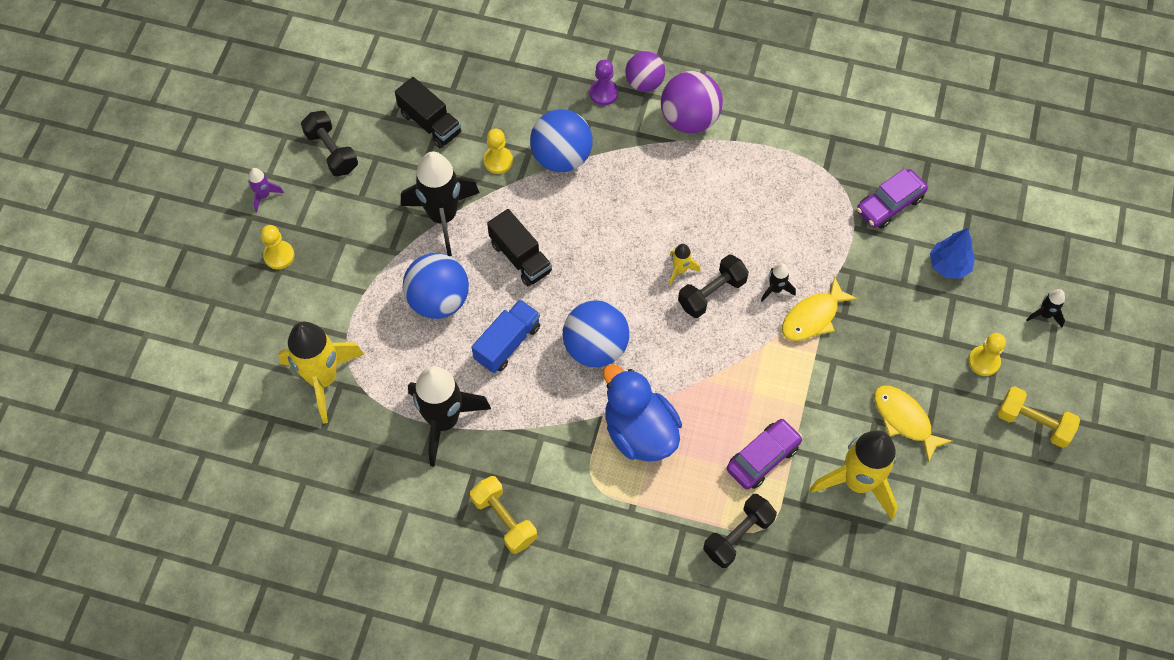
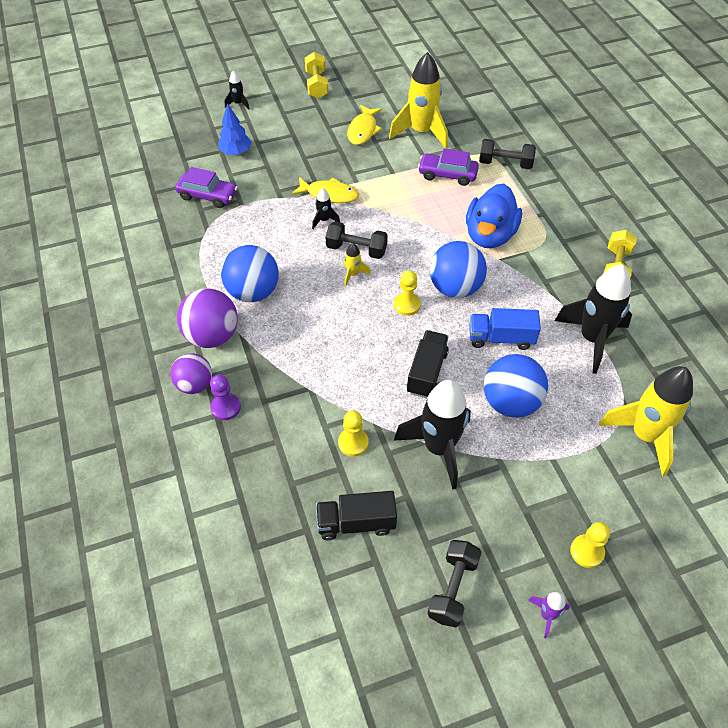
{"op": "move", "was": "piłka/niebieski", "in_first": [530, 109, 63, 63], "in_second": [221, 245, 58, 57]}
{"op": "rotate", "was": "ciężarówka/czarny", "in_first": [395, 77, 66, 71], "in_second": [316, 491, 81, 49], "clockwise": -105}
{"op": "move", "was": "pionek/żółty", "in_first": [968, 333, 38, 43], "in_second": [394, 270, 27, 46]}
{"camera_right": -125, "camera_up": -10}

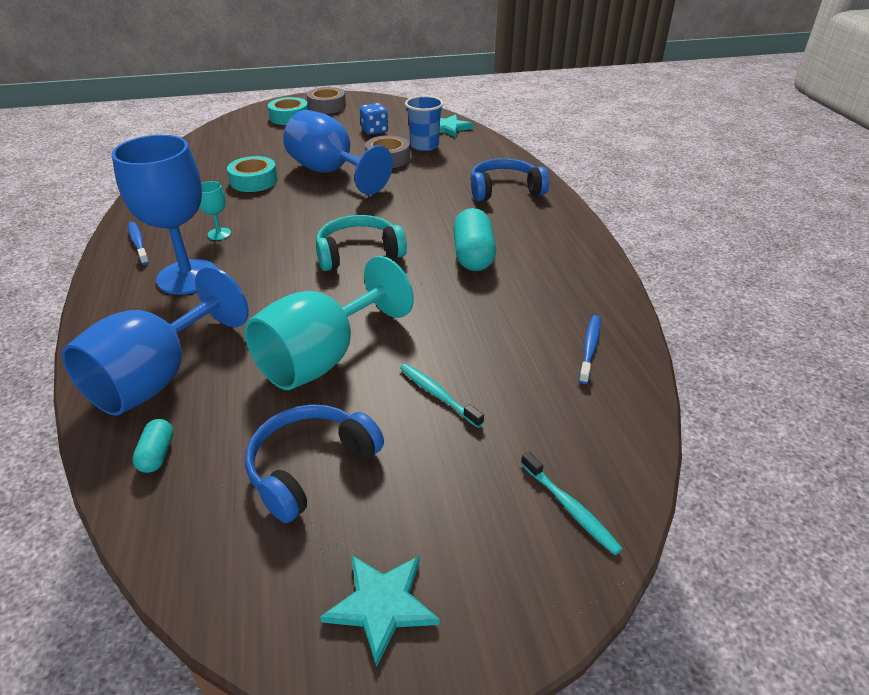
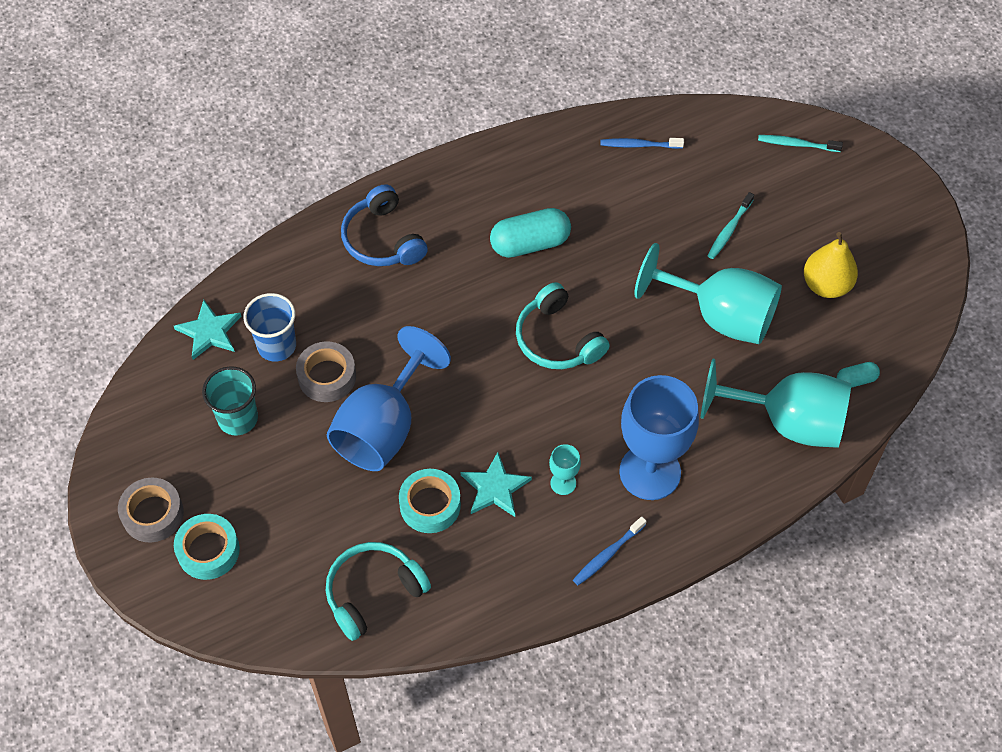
{"op": "replace", "was": "kostka do gry/niebieski", "now": "szklanka/turkusowy", "in_first": [360, 103, 28, 32], "in_second": [202, 366, 56, 69]}
{"op": "insert", "now": "słuchawki/turkusowy", "in_second": [326, 542, 105, 99]}
{"op": "move", "was": "gwiazda/turkusowy", "in_first": [320, 555, 119, 112], "in_second": [461, 452, 71, 65]}
{"op": "recolor", "was": "kielich/niebieski", "now": "kielich/turkusowy", "in_first": [62, 266, 187, 149], "in_second": [701, 359, 150, 89]}
{"op": "rotate", "was": "szczoteczka do zębów/turkusowy", "in_first": [521, 451, 102, 104], "in_second": [758, 135, 85, 17], "clockwise": -120}
{"op": "replace", "was": "słuchawki/niebieski", "now": "gruszka/żółty", "in_first": [245, 404, 139, 119], "in_second": [804, 232, 54, 66]}
{"camera_right": -105, "camera_up": 20}

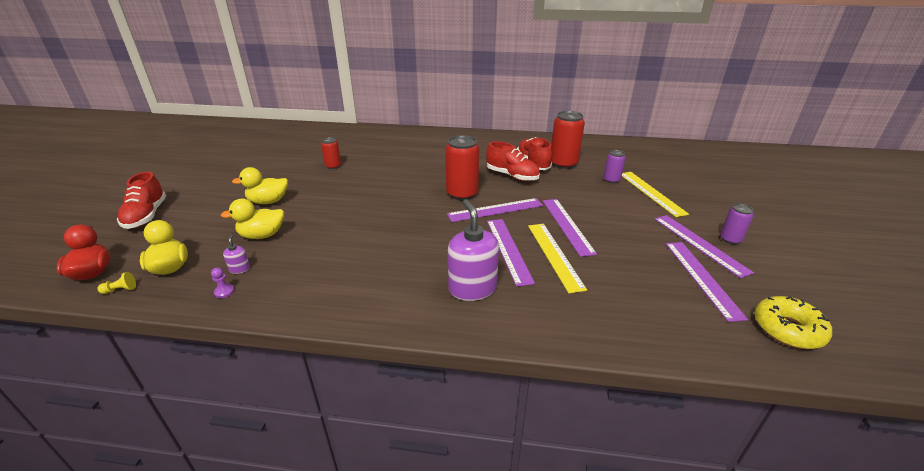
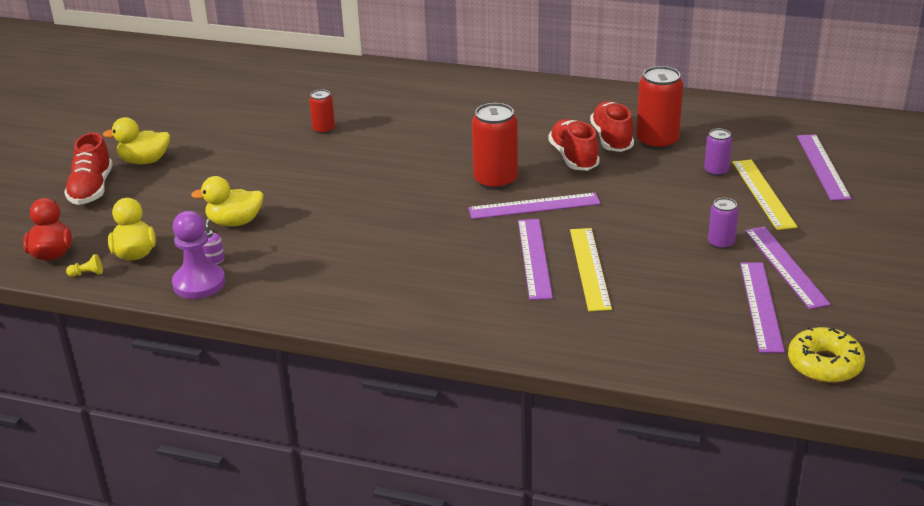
{"op": "move", "was": "kaczka/żółty", "in_first": [232, 167, 56, 37], "in_second": [103, 117, 67, 47]}
{"op": "resize", "was": "pionek/fioletowy", "in_first": [211, 267, 24, 31], "in_second": [172, 211, 53, 88], "ratio": 2.48}
{"op": "rotate", "was": "but/czerwony", "in_first": [486, 141, 54, 40], "in_second": [548, 119, 52, 51], "clockwise": -150}
{"op": "move", "was": "puszka/fioletowy", "in_first": [720, 204, 34, 40], "in_second": [708, 198, 30, 51]}
{"op": "move", "was": "linijka/fioletowy", "in_first": [543, 199, 54, 58], "in_second": [797, 134, 55, 67]}
{"op": "delete", "was": "dozownik mydła/fioletowy", "in_first": [448, 199, 51, 102]}
{"camera_right": 10, "camera_up": 0}

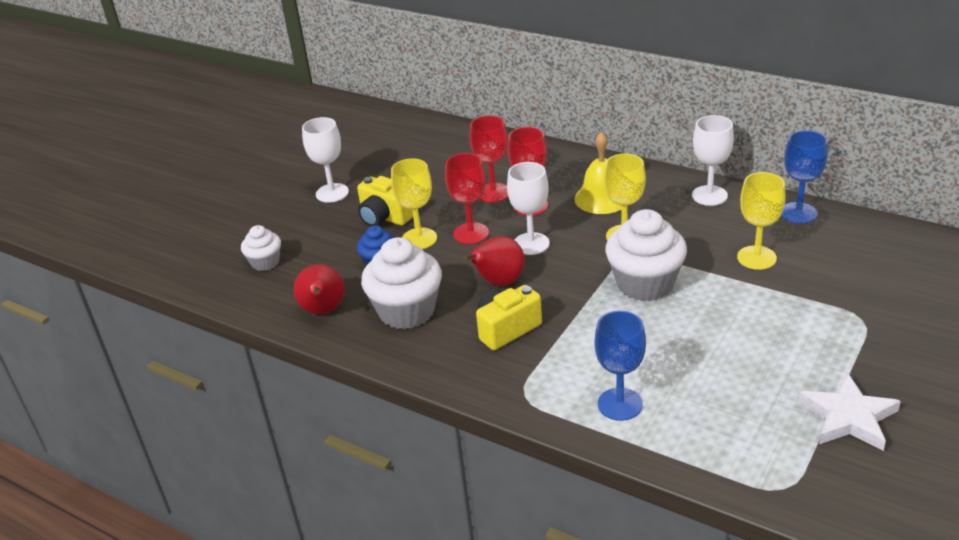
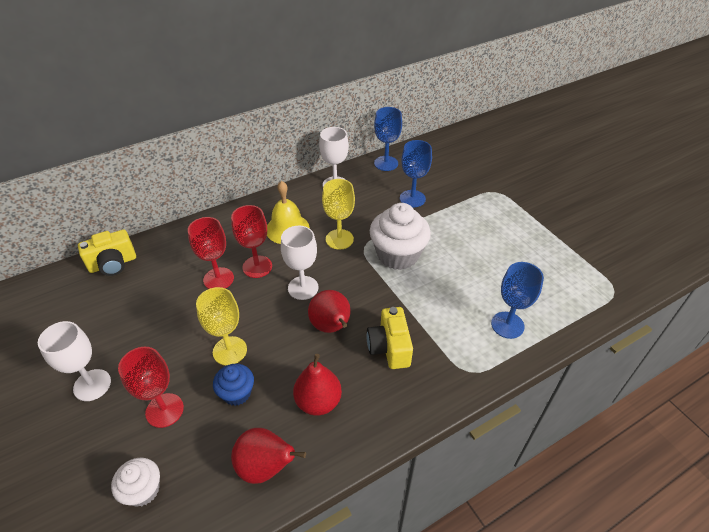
{"op": "move", "was": "aparat fotograficzny/żółty", "in_first": [357, 176, 56, 51], "in_second": [78, 229, 58, 47]}
{"op": "move", "was": "kielich/czerwony", "in_first": [445, 153, 44, 91], "in_second": [118, 347, 66, 81]}
{"op": "replace", "was": "muffinka/biały", "now": "gruszka/czerwony", "in_first": [361, 237, 81, 92], "in_second": [293, 354, 49, 62]}
{"op": "recolor", "was": "kielich/żółty", "now": "kielich/niebieski", "in_first": [737, 172, 49, 98], "in_second": [400, 140, 32, 67]}
{"op": "delete", "was": "gwiazda/biały", "in_first": [798, 373, 103, 78]}
{"camera_right": -65, "camera_up": 10}

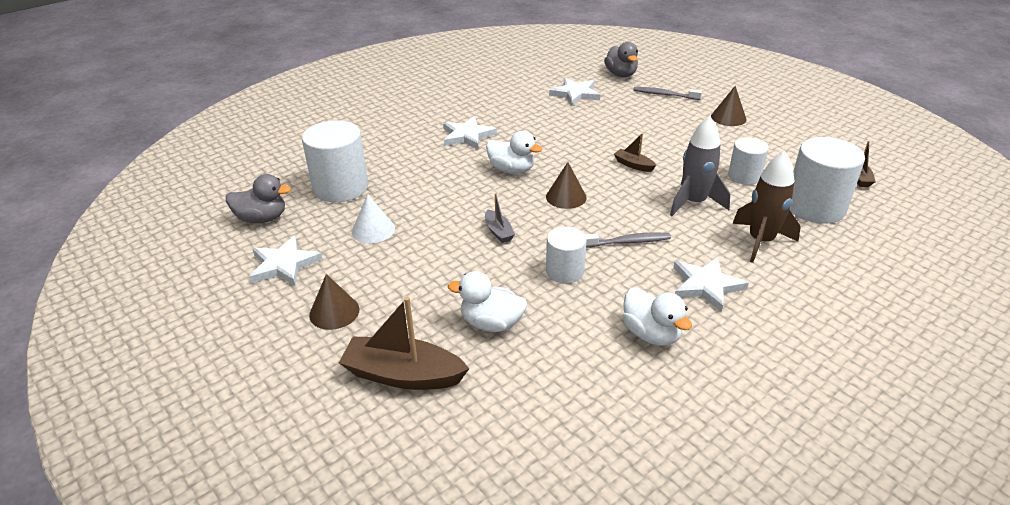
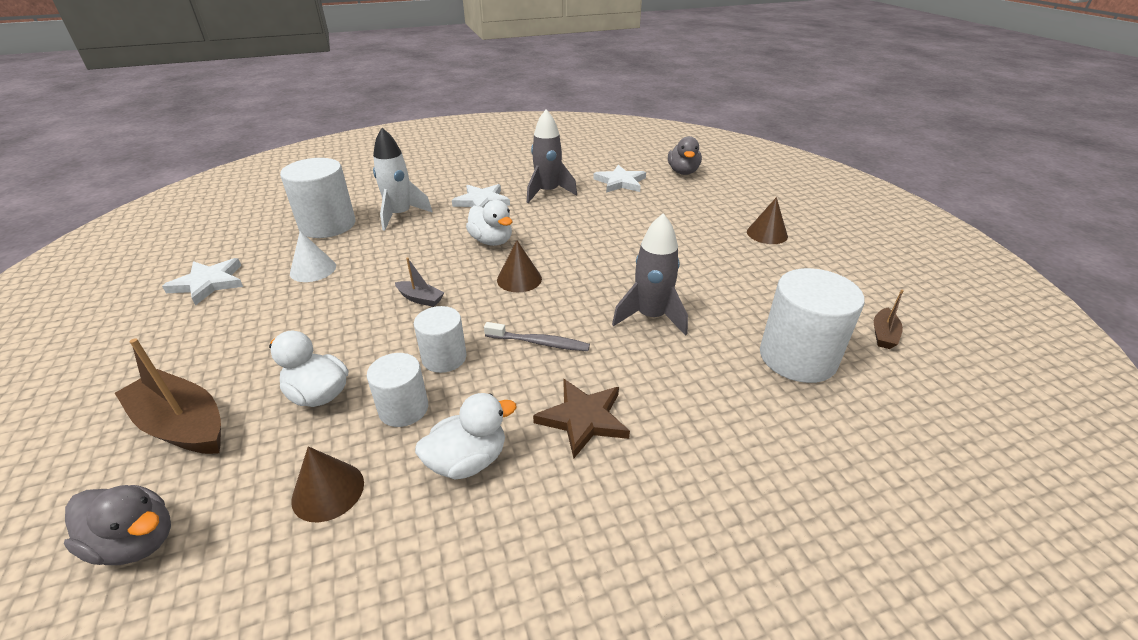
{"op": "move", "was": "kaczka/szary", "in_first": [226, 174, 65, 49], "in_second": [64, 485, 107, 80]}
{"op": "move", "was": "stożek/brązowy", "in_first": [309, 274, 51, 56], "in_second": [291, 446, 73, 76]}
{"op": "move", "was": "walec/biały", "in_first": [728, 137, 41, 48], "in_second": [367, 353, 61, 74]}
{"op": "insert", "now": "rakieta/biały", "in_second": [373, 128, 60, 103]}
{"op": "rotate", "was": "łódka/szary", "in_first": [485, 193, 30, 50], "in_second": [395, 257, 50, 50], "clockwise": -60}
{"op": "rotate", "was": "kaczka/biały", "in_first": [623, 288, 69, 58], "in_second": [415, 393, 102, 86], "clockwise": -105}
{"op": "insert", "now": "rakieta/szary", "in_second": [527, 109, 50, 94]}
{"op": "recolor", "was": "gwiazda/biały", "now": "gwiazda/brązowy", "in_first": [673, 257, 76, 55], "in_second": [533, 379, 97, 80]}
{"op": "delete", "was": "łódka/brązowy", "in_first": [614, 133, 42, 39]}
{"op": "delete", "was": "szczoteczka do zębów/szary", "in_first": [633, 87, 69, 13]}
{"op": "delete", "was": "rakieta/brązowy", "in_first": [732, 151, 69, 112]}
{"camera_right": 20, "camera_up": 0}

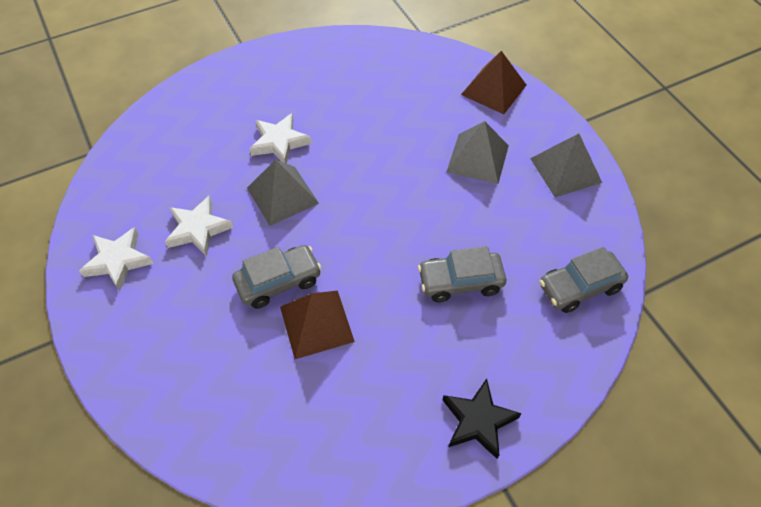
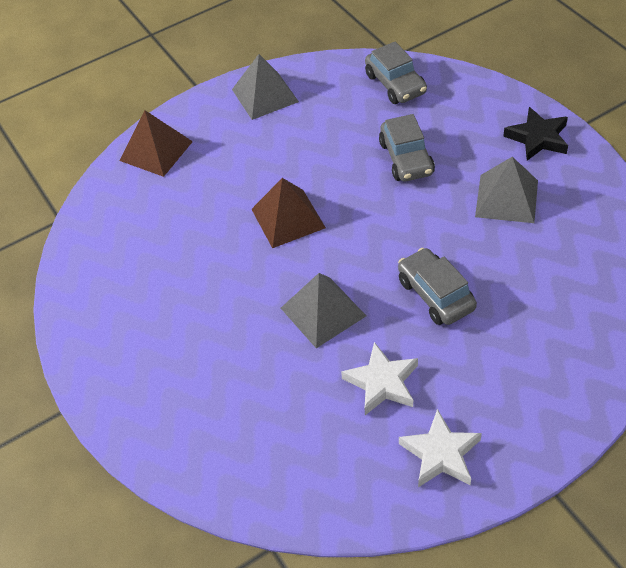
{"op": "move", "was": "piramida/brązowy", "in_first": [280, 291, 75, 68], "in_second": [251, 178, 75, 70]}
{"op": "move", "was": "piramida/szary", "in_first": [447, 121, 62, 63], "in_second": [475, 157, 63, 66]}
{"op": "delete", "was": "gwiazda/biały", "in_first": [249, 113, 62, 50]}
{"camera_right": -90, "camera_up": -5}

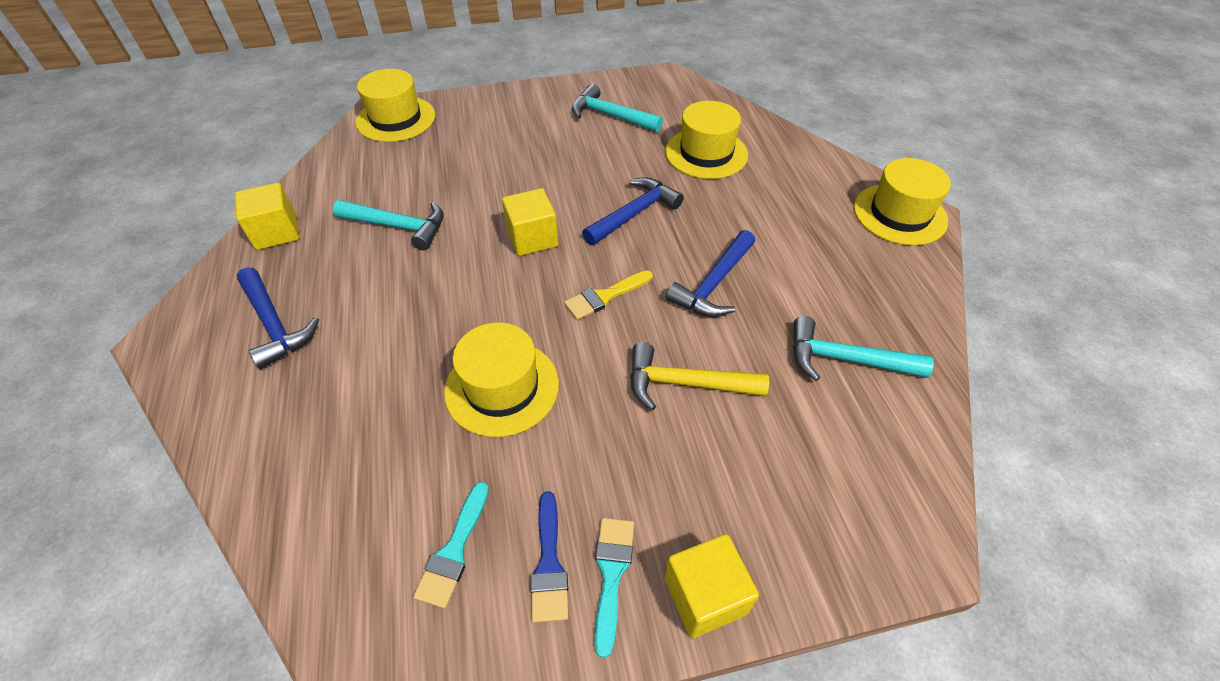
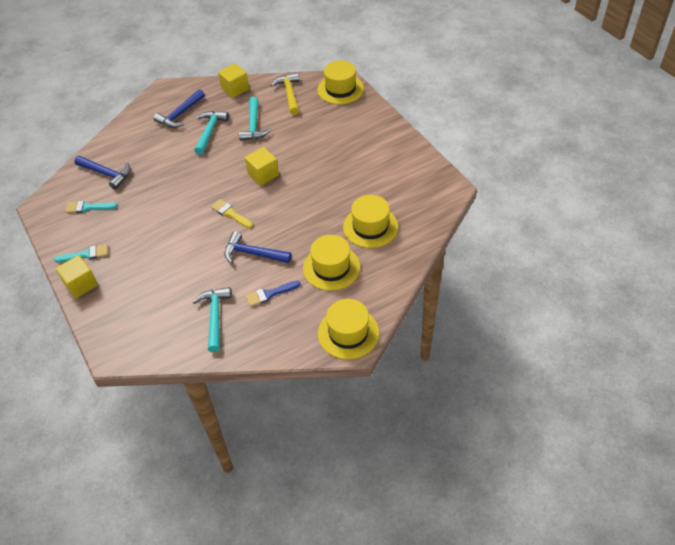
{"op": "move", "was": "młotek/niebieski", "in_first": [582, 177, 102, 68], "in_second": [74, 156, 57, 34]}
{"op": "move", "was": "młotek/turkusowy", "in_first": [572, 84, 91, 48], "in_second": [194, 111, 35, 44]}
{"op": "move", "was": "pędzel/niebieski", "in_first": [530, 491, 38, 132], "in_second": [245, 281, 56, 26]}
{"op": "move", "was": "młotek/żółty", "in_first": [630, 342, 139, 68], "in_second": [271, 73, 28, 42]}
{"op": "move", "was": "kapelusz/żółty", "in_first": [444, 323, 115, 114], "in_second": [303, 235, 57, 56]}
{"camera_right": 75, "camera_up": 0}

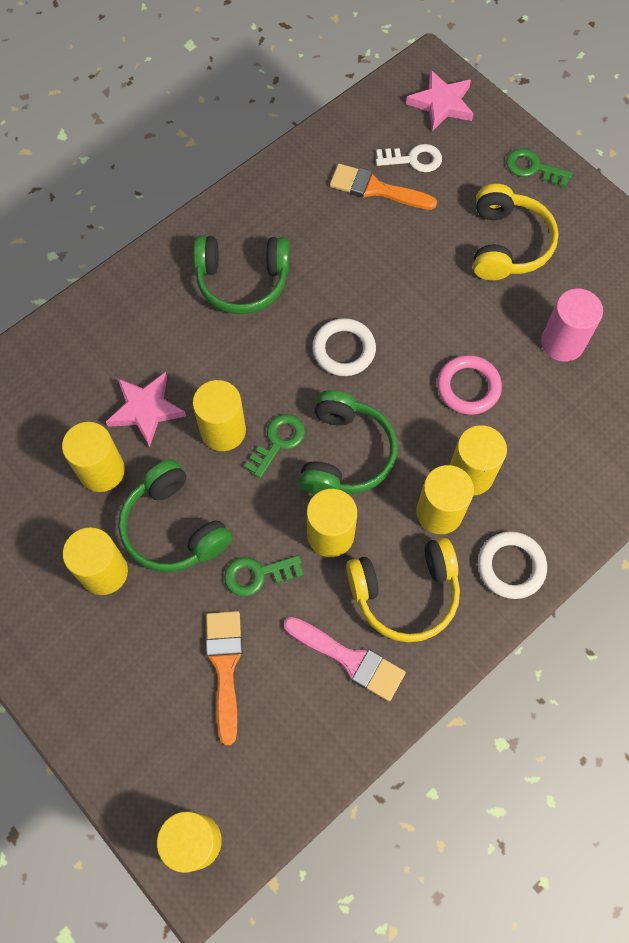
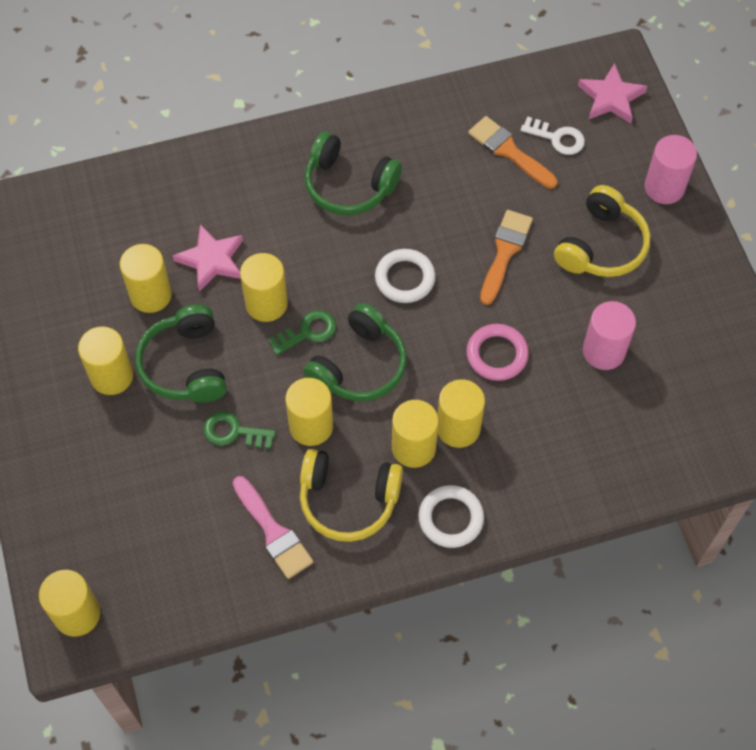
{"op": "move", "was": "pędzel/pomarańczowy", "in_first": [206, 611, 36, 134], "in_second": [480, 210, 53, 95]}
{"op": "replace", "was": "klucz/zielony", "now": "walec/różowy", "in_first": [506, 148, 66, 39], "in_second": [645, 135, 52, 69]}
{"camera_right": 25, "camera_up": -5}

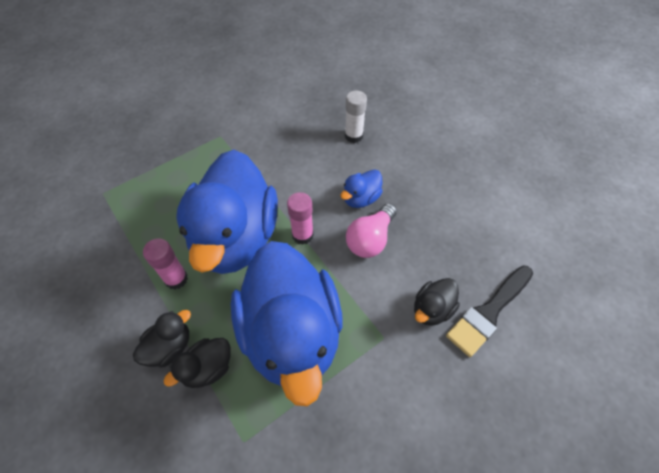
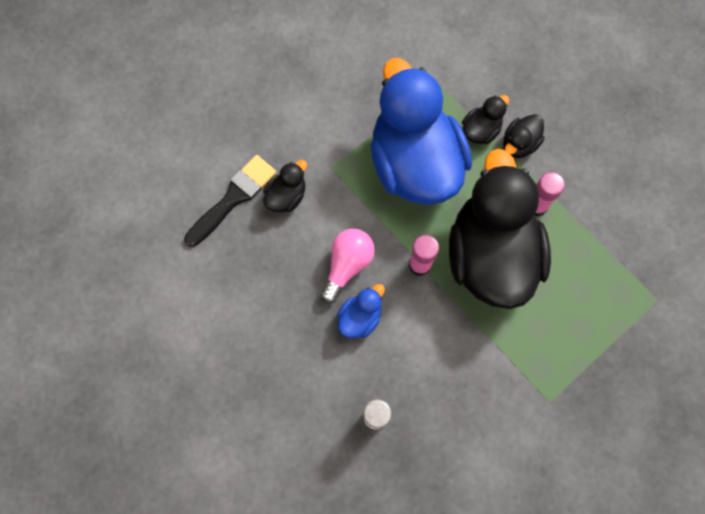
{"op": "recolor", "was": "kaczka/niebieski", "now": "kaczka/czarny", "in_first": [176, 150, 102, 124], "in_second": [449, 149, 102, 160]}
{"camera_right": 175, "camera_up": 15}

